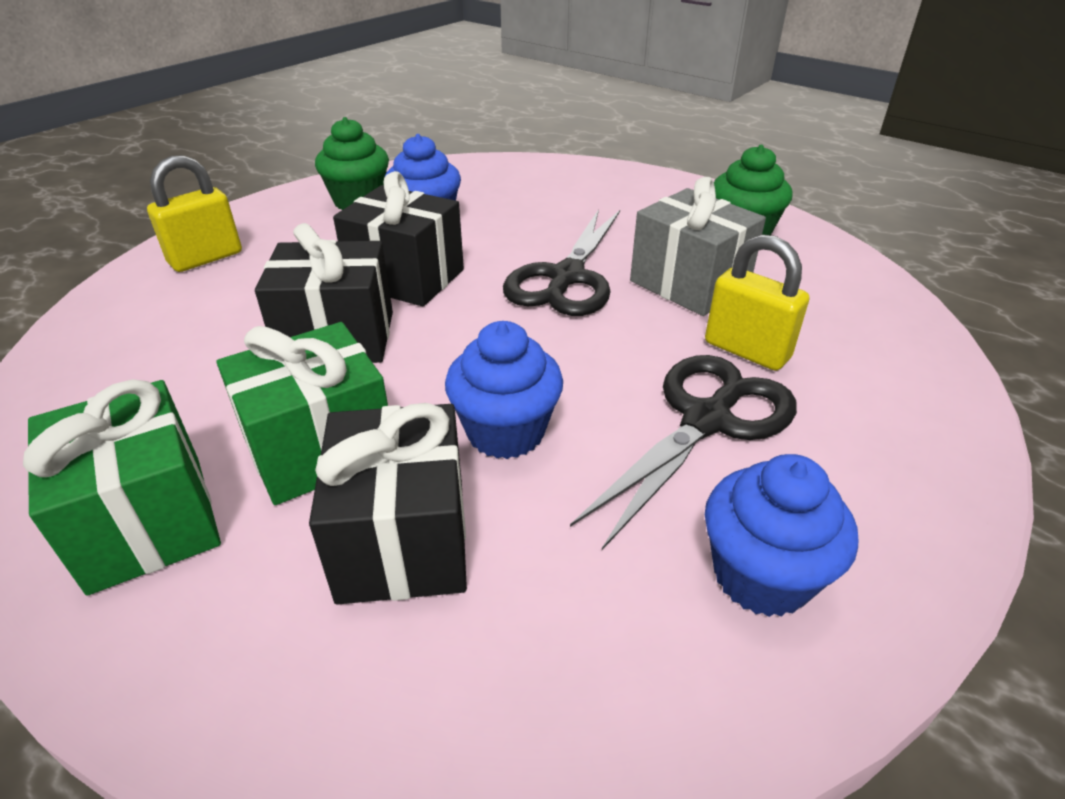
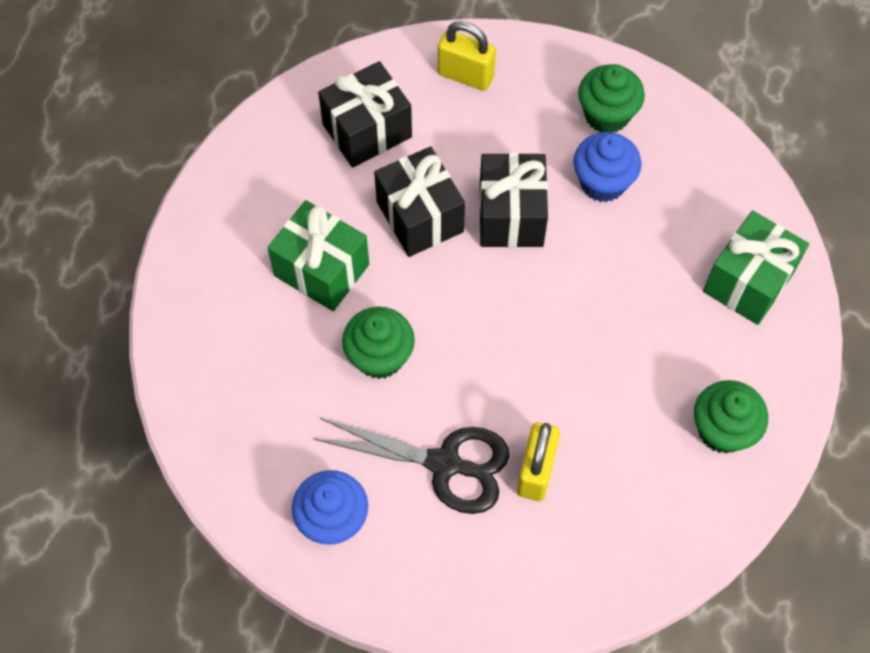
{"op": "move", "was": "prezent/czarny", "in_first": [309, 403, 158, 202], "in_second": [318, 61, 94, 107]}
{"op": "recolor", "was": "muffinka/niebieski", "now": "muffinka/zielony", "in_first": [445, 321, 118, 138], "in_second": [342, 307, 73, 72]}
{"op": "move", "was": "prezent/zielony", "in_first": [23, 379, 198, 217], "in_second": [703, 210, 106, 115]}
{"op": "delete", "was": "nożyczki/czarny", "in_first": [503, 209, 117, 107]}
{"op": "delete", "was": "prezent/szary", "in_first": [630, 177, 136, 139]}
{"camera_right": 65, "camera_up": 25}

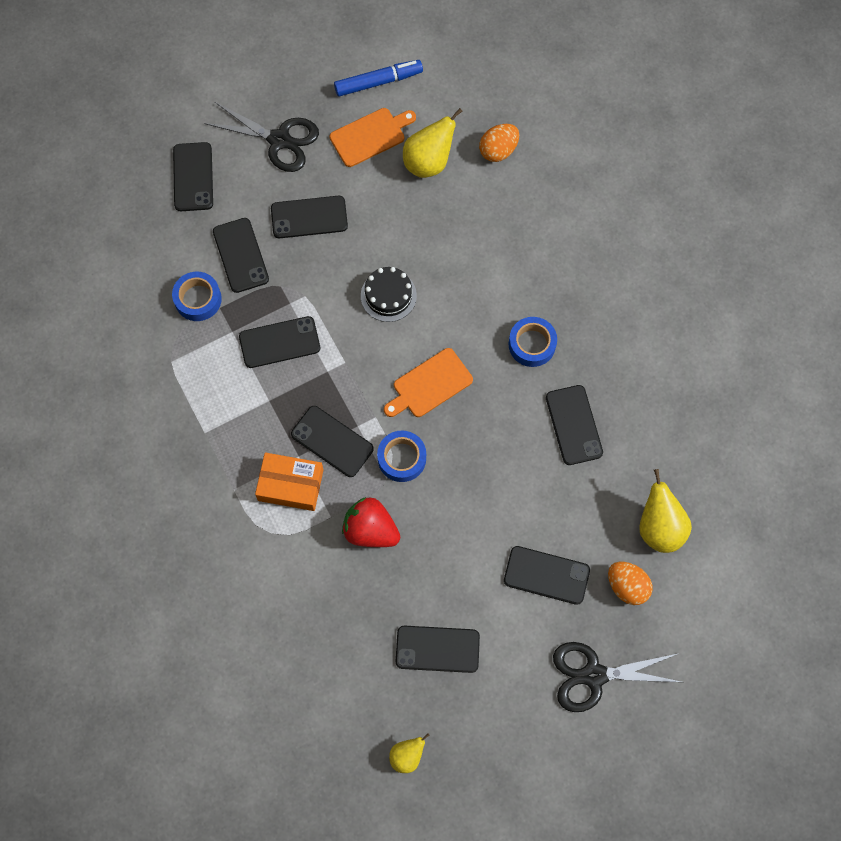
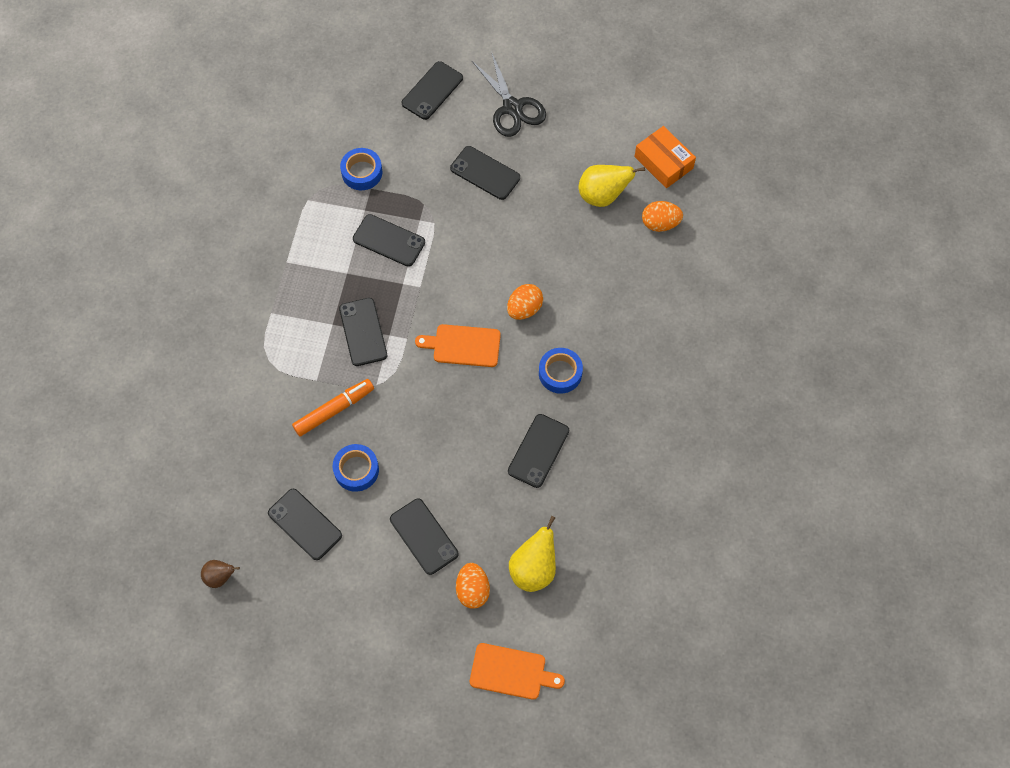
{"op": "recolor", "was": "gruszka/żółty", "now": "gruszka/brązowy", "in_first": [389, 733, 41, 40], "in_second": [201, 560, 39, 28]}
{"op": "replace", "was": "truskawka/czerwony", "now": "flamaster/pomarańczowy", "in_first": [342, 497, 58, 50], "in_second": [292, 379, 82, 57]}
{"op": "move", "was": "taśma klejąca/niebieski", "in_first": [377, 431, 49, 51], "in_second": [333, 444, 46, 48]}
{"op": "move", "was": "deska do krojenia/pomarańczowy", "in_first": [329, 108, 87, 59], "in_second": [470, 643, 95, 57]}
{"op": "insert", "now": "jajko/pomarańczowy", "in_second": [507, 284, 36, 36]}
{"op": "move", "was": "pudełko/pomarańczowy", "in_first": [255, 452, 69, 59], "in_second": [635, 126, 61, 62]}
{"op": "delete", "was": "telefon/czarny", "in_first": [213, 218, 56, 75]}
{"op": "delete", "was": "flamaster/niebieski", "in_first": [334, 60, 89, 37]}
{"op": "delete", "was": "tort/czarny", "in_first": [361, 267, 56, 55]}
{"op": "delete", "was": "nożyczki/czarny", "in_first": [553, 642, 128, 70]}
{"camera_right": 40, "camera_up": -5}

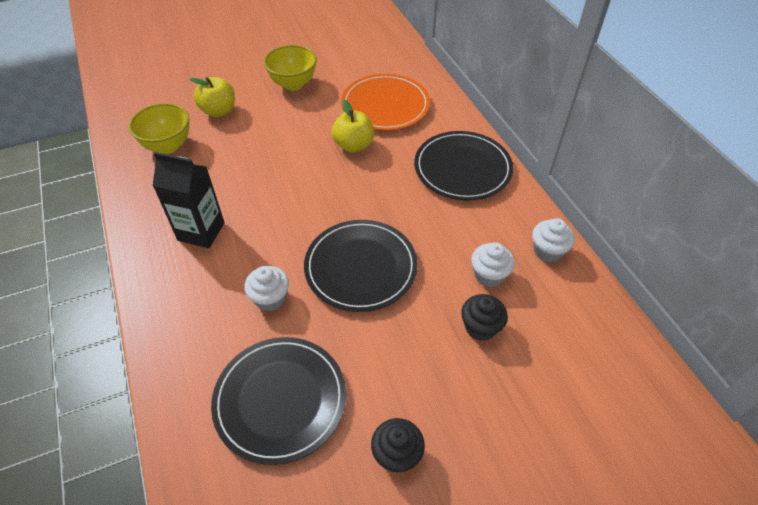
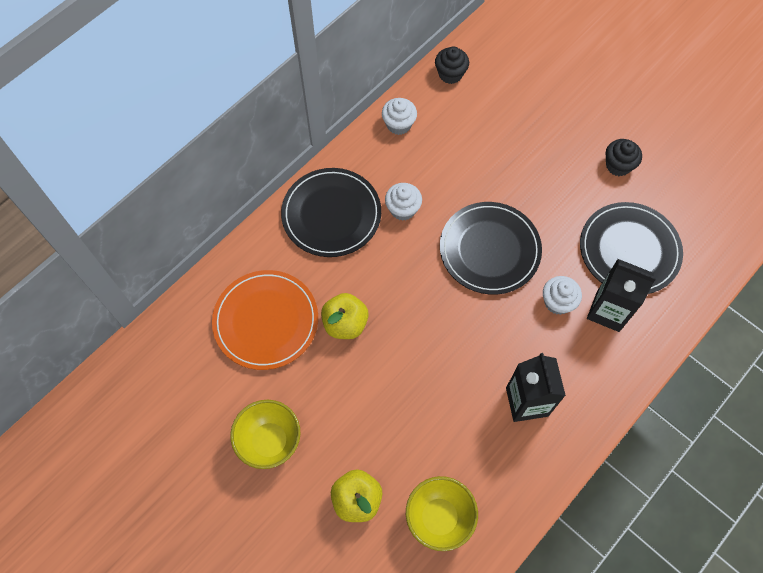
{"op": "move", "was": "muffinka/biały", "in_first": [471, 242, 44, 45], "in_second": [385, 183, 37, 38]}
{"op": "move", "was": "muffinka/czarny", "in_first": [461, 294, 47, 47], "in_second": [435, 46, 34, 38]}
{"op": "insert", "now": "karton mleka/czarny", "in_second": [587, 259, 69, 73]}
{"camera_right": -115, "camera_up": 15}

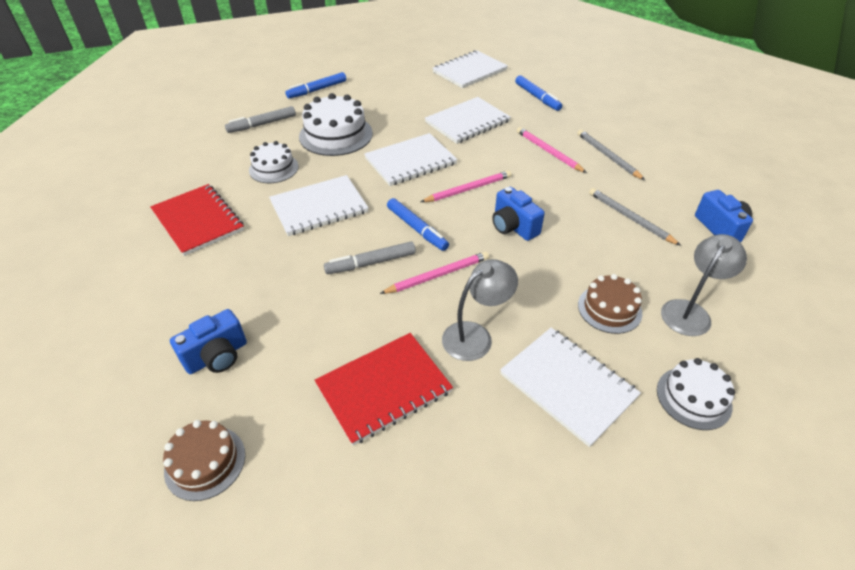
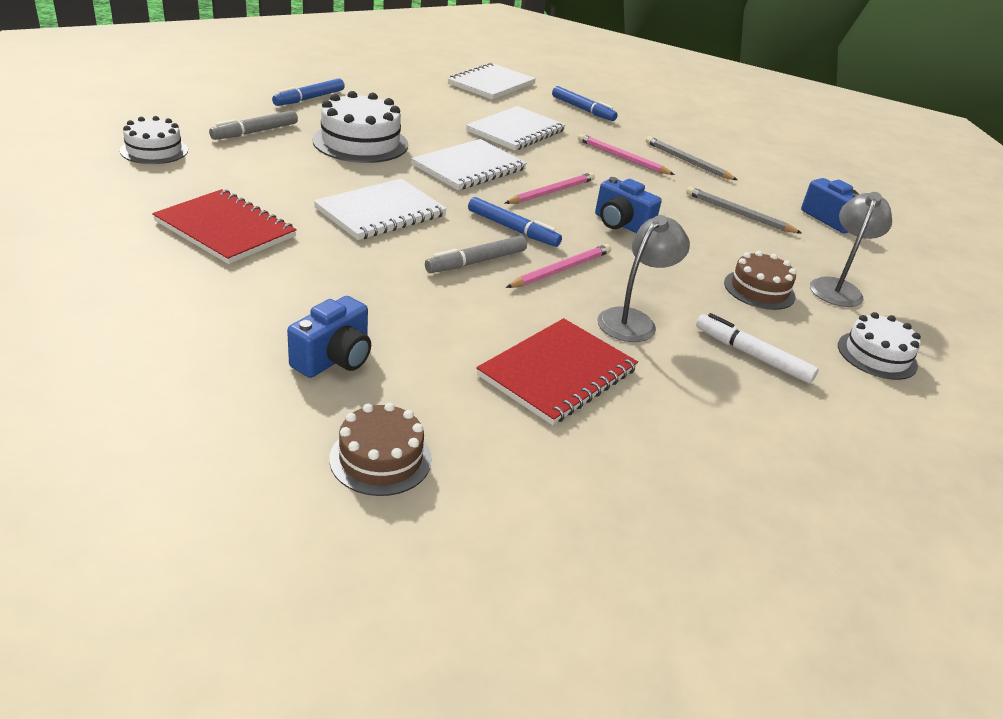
{"op": "move", "was": "tort/biały", "in_first": [249, 141, 50, 42], "in_second": [120, 116, 68, 48]}
{"op": "replace", "was": "zeszyt/biały", "now": "flamaster/biały", "in_first": [500, 328, 141, 119], "in_second": [696, 313, 123, 71]}
{"camera_right": -20, "camera_up": -10}

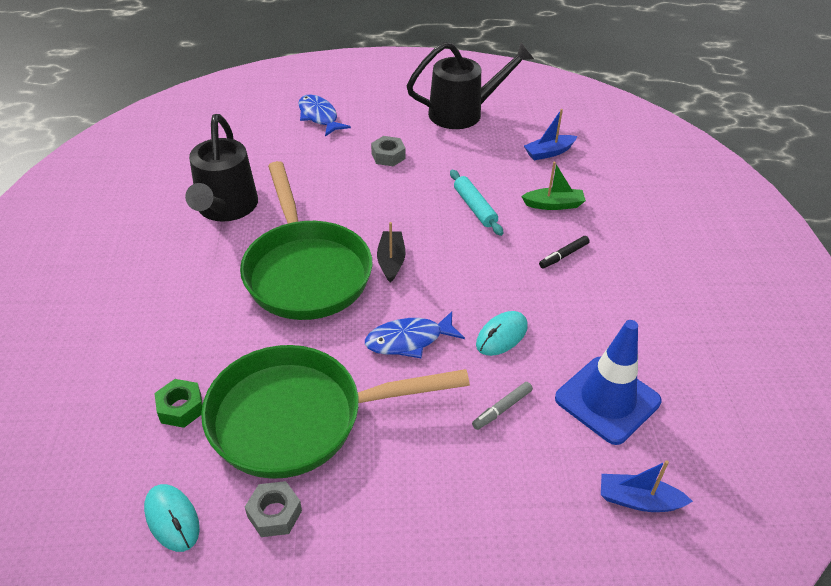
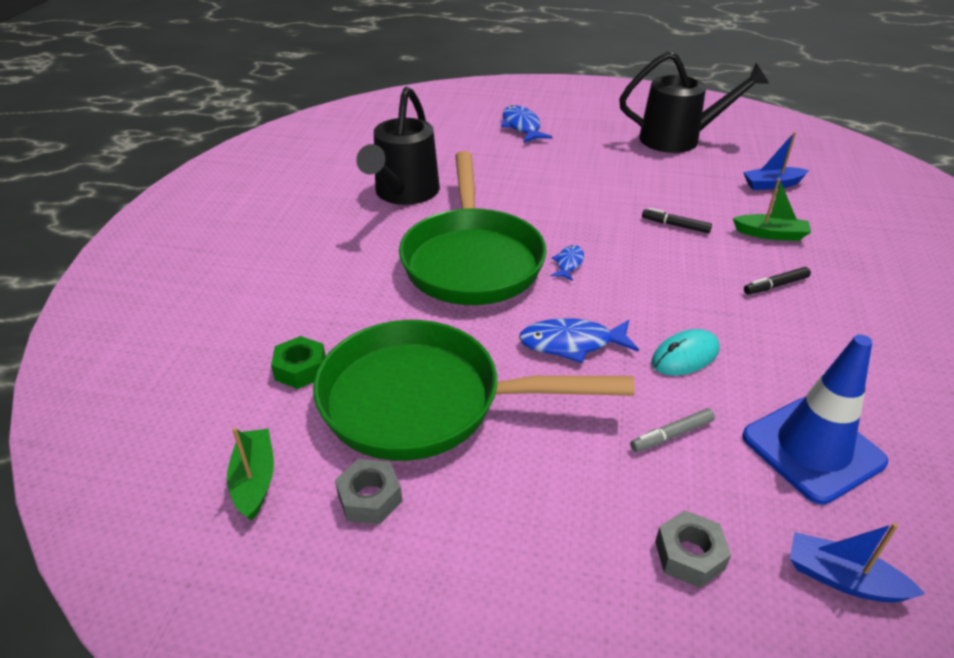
{"op": "replace", "was": "myszka/turkusowy", "now": "łódka/zielony", "in_first": [144, 484, 56, 68], "in_second": [227, 427, 47, 93]}
{"op": "replace", "was": "łódka/czarny", "now": "ryba/niebieski", "in_first": [377, 222, 28, 61], "in_second": [550, 245, 34, 36]}
{"op": "replace", "was": "wałek do ciasta/turkusowy", "now": "flamaster/czarny", "in_first": [450, 170, 53, 66], "in_second": [642, 208, 70, 25]}
{"op": "move", "was": "nakrętka/szary", "in_first": [371, 136, 35, 30], "in_second": [655, 510, 76, 78]}
{"camera_right": 15, "camera_up": -5}

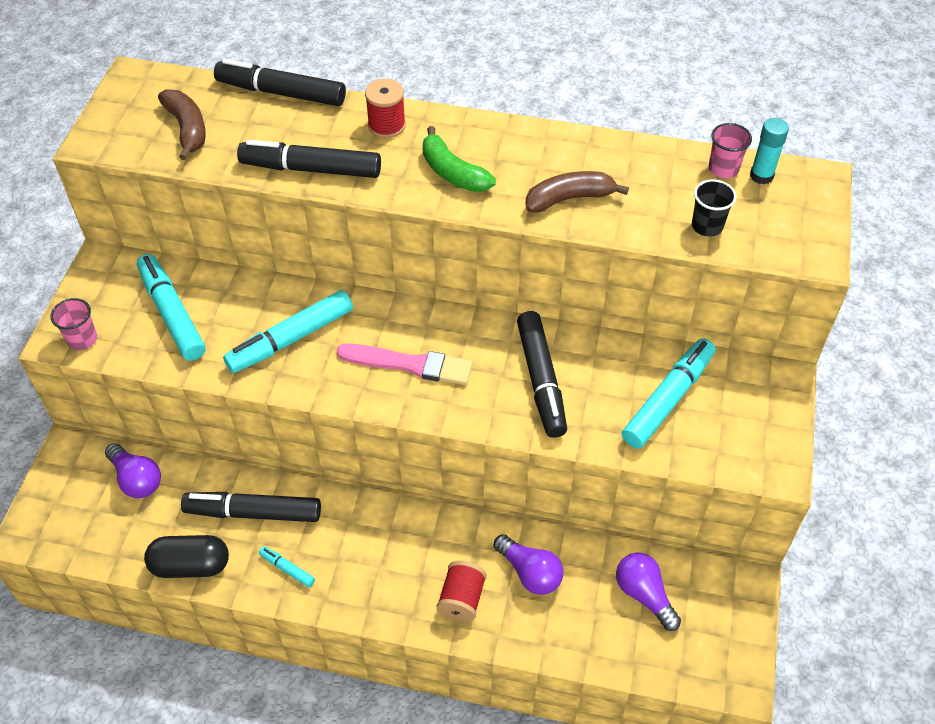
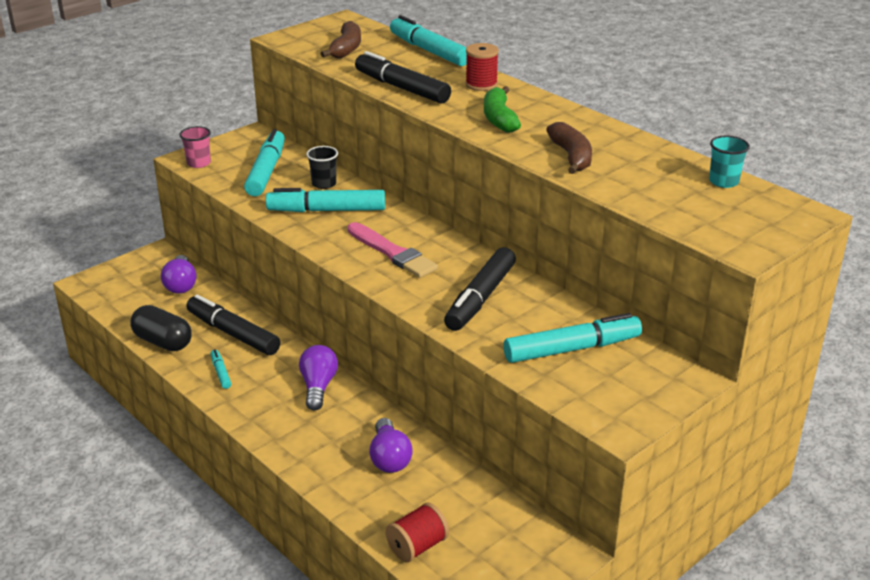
{"op": "move", "was": "żarówka/fioletowy", "in_first": [616, 552, 65, 79], "in_second": [299, 345, 39, 65]}
{"op": "move", "was": "szklanka/czarny", "in_first": [692, 179, 45, 58], "in_second": [306, 146, 32, 43]}
{"op": "move", "was": "szpulka/czerwony", "in_first": [437, 561, 50, 61], "in_second": [386, 502, 63, 61]}
{"op": "recolor", "was": "flamaster/czarny", "now": "flamaster/turkusowy", "in_first": [214, 59, 132, 47], "in_second": [390, 15, 77, 51]}
{"op": "rotate", "was": "banan/brązowy", "in_first": [525, 171, 104, 42], "in_second": [546, 122, 46, 52], "clockwise": 60}
{"op": "recolor", "was": "szklanka/różowy", "now": "szklanka/turkusowy", "in_first": [709, 123, 43, 55], "in_second": [709, 136, 41, 52]}
{"op": "delete", "was": "klej w sztyfcie/turkusowy", "in_first": [750, 118, 39, 66]}
{"camera_right": 35, "camera_up": -20}

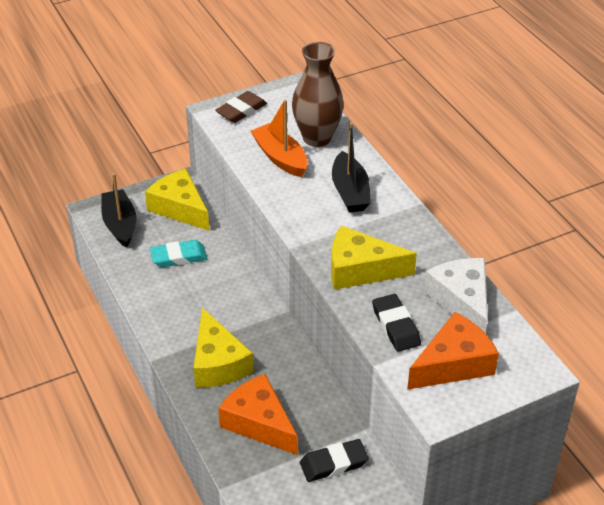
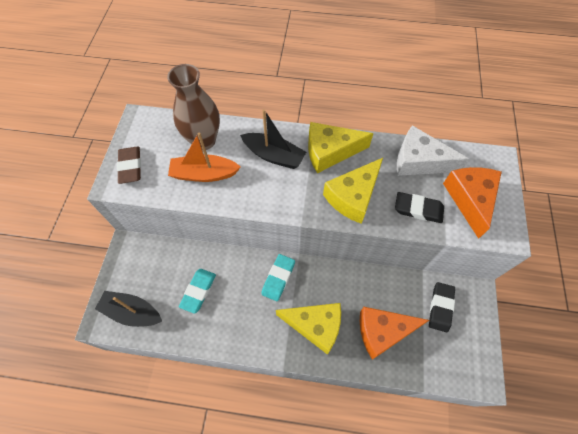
{"op": "insert", "now": "gumka do mazania/turkusowy", "in_second": [261, 254, 34, 47]}
{"op": "move", "was": "ser/żółty", "in_first": [145, 169, 64, 62], "in_second": [308, 122, 66, 51]}
{"camera_right": -55, "camera_up": 20}

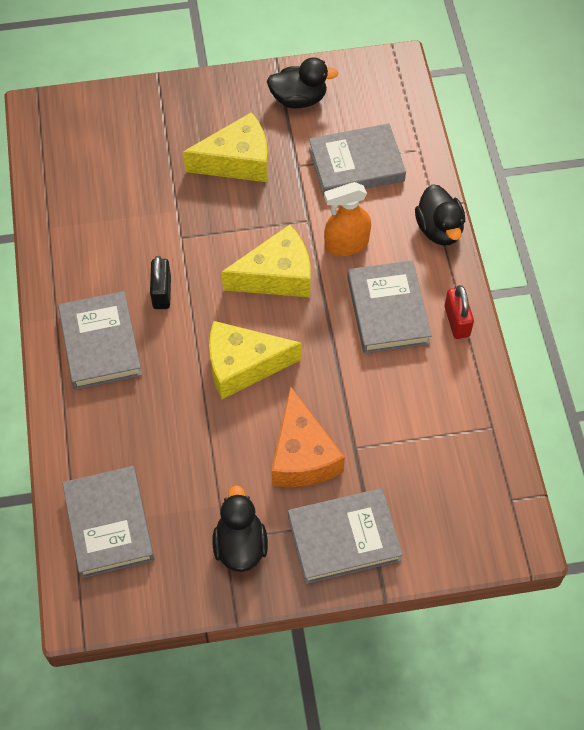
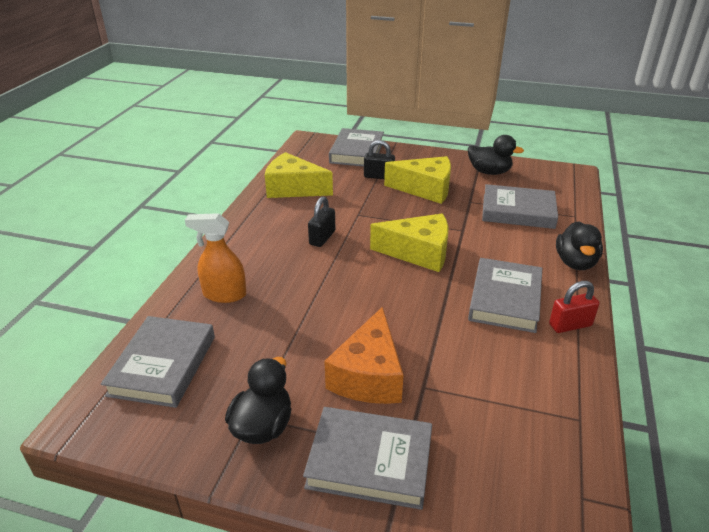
{"op": "move", "was": "spryskiwacz/pomarańczowy", "in_first": [324, 182, 47, 74], "in_second": [185, 213, 61, 90]}
{"op": "move", "was": "ser/żółty", "in_first": [209, 321, 92, 78], "in_second": [265, 152, 68, 46]}
{"op": "move", "was": "książka/szary", "in_first": [58, 291, 84, 99], "in_second": [329, 128, 55, 39]}
{"op": "insert", "now": "kłódka/czarny", "in_second": [364, 140, 31, 39]}
{"op": "rotate", "was": "kłódka/czerwony", "in_first": [445, 285, 29, 54], "in_second": [549, 281, 51, 52], "clockwise": 60}
{"camera_right": 25, "camera_up": -25}

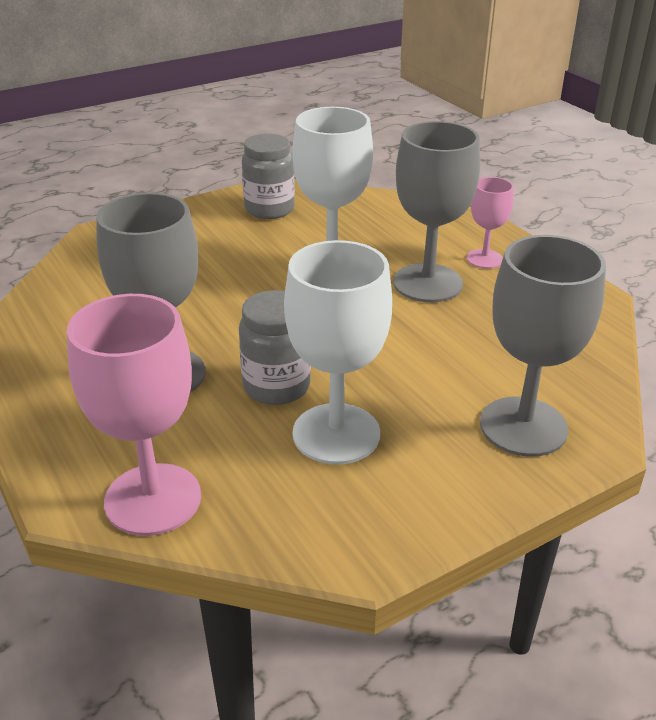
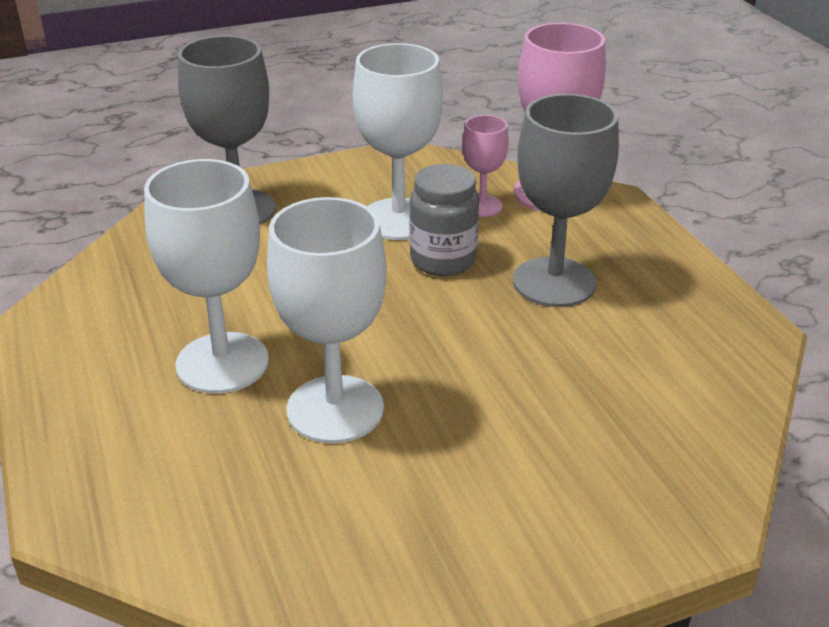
{"op": "recolor", "was": "kielich/szary", "now": "kielich/biały", "in_first": [393, 121, 87, 181], "in_second": [144, 159, 125, 235]}
{"op": "move", "was": "kielich/różowy", "in_first": [467, 177, 47, 91], "in_second": [462, 115, 47, 102]}
{"op": "delete", "was": "słoik/szary", "in_first": [242, 134, 53, 85]}
{"camera_right": -170, "camera_up": 0}

